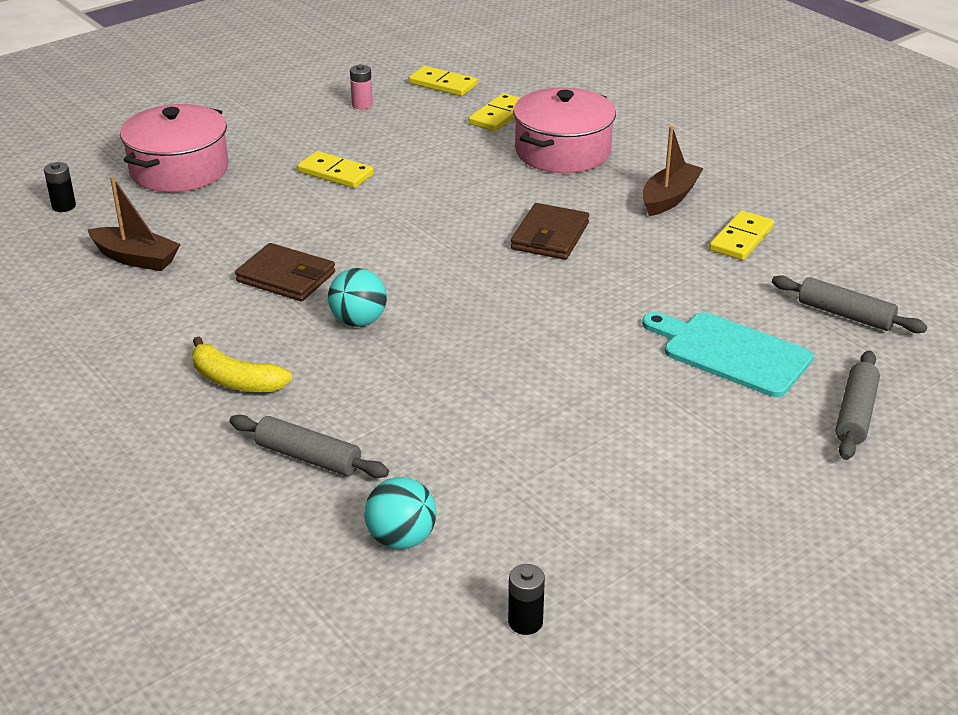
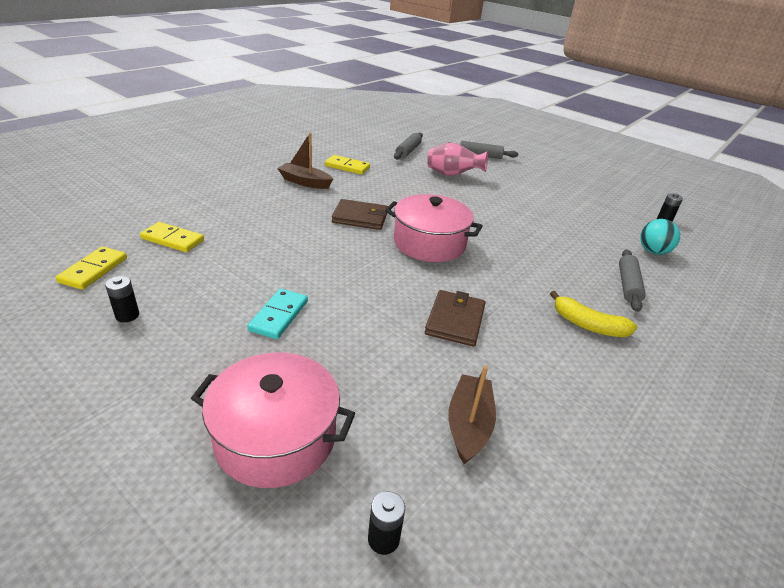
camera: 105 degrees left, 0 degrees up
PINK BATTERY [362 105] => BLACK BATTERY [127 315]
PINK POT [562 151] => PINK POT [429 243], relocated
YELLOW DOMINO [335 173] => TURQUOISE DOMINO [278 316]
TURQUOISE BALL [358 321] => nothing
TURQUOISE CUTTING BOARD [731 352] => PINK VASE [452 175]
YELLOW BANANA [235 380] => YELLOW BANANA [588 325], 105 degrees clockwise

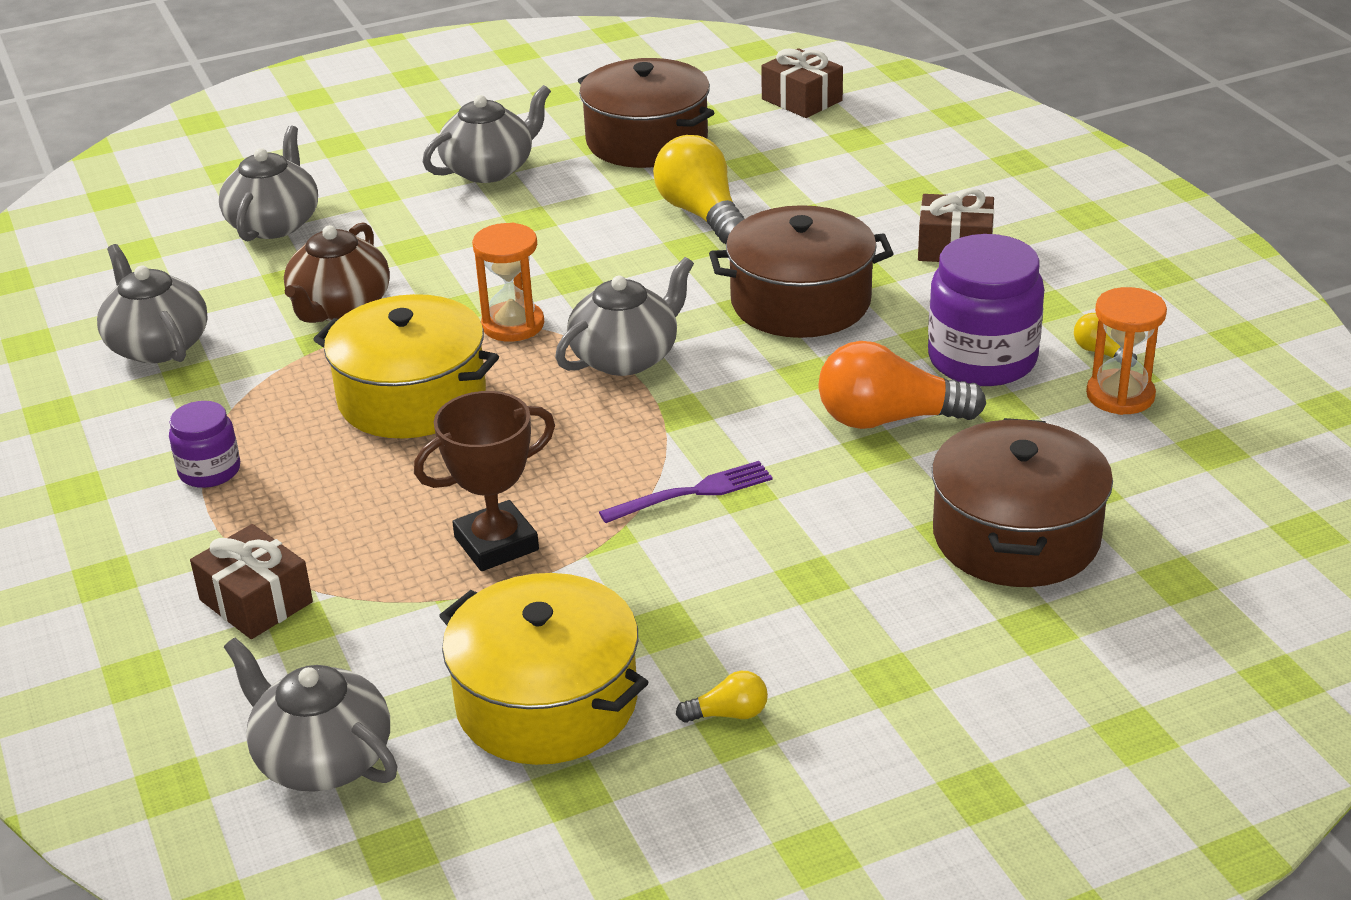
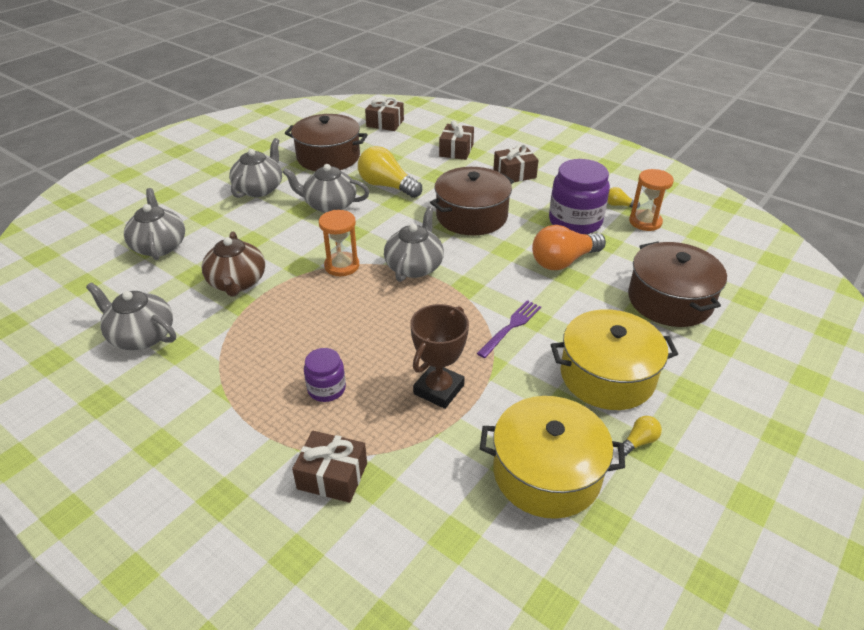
camera: 30 degrees left, 5 degrees up
YELLOW POT [412 397] => YELLOW POT [607 376], relocated
PURPLE JAR [209 471] => PURPLE JAR [326 389], relocated
GREY TEAPOT [322 758] => GREY TEAPOT [329 205], relocated
nothing => BROWN GIFT [456 150]

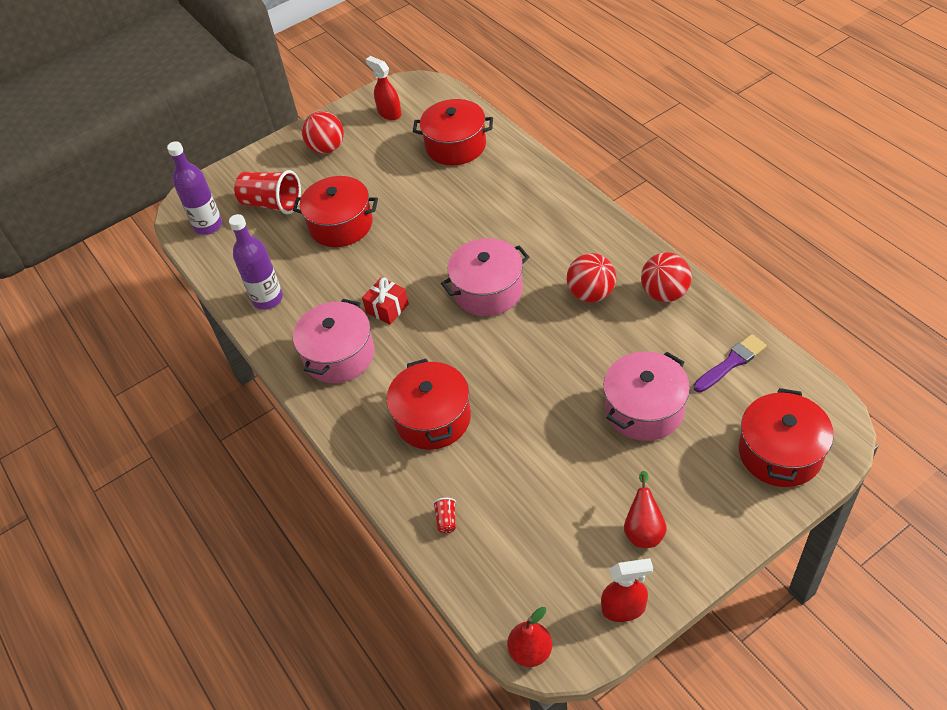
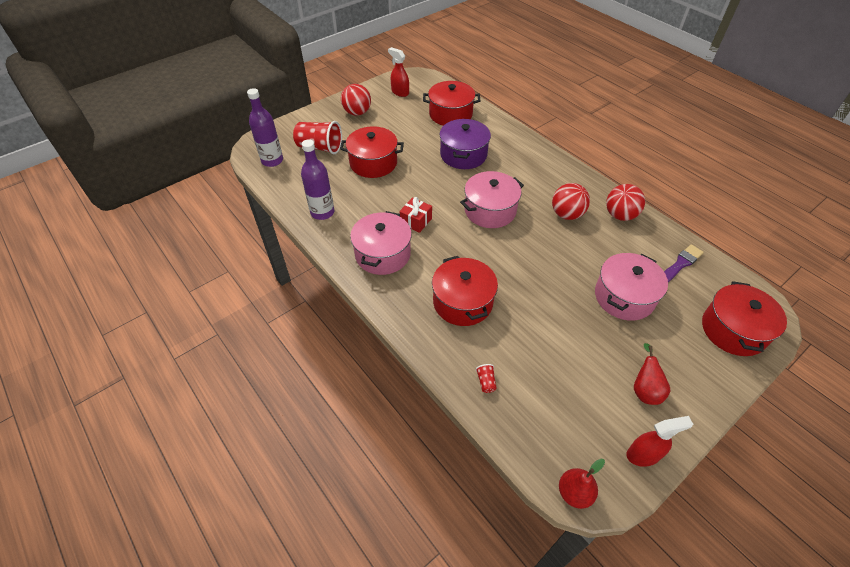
camera: 10 degrees left, 0 degrees up
nothing => PURPLE POT [463 155]

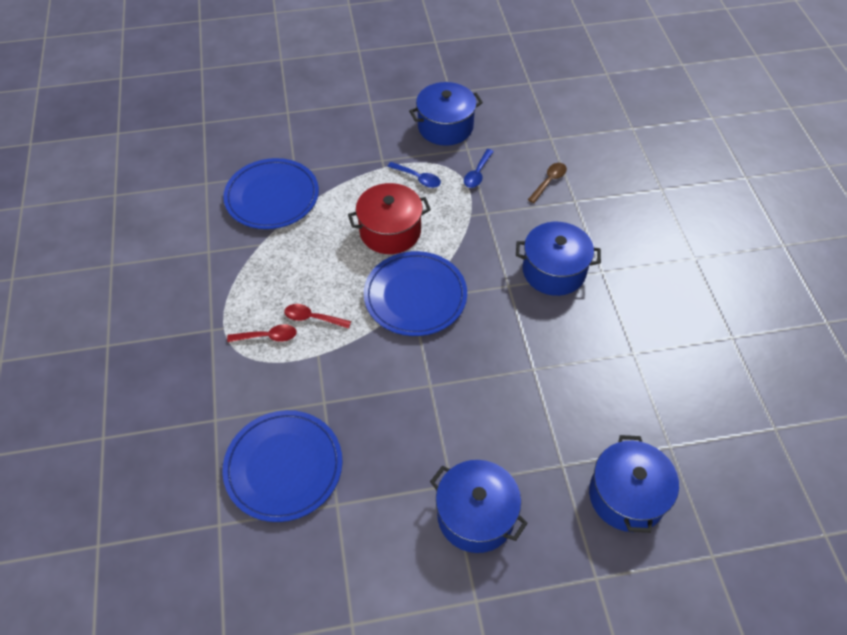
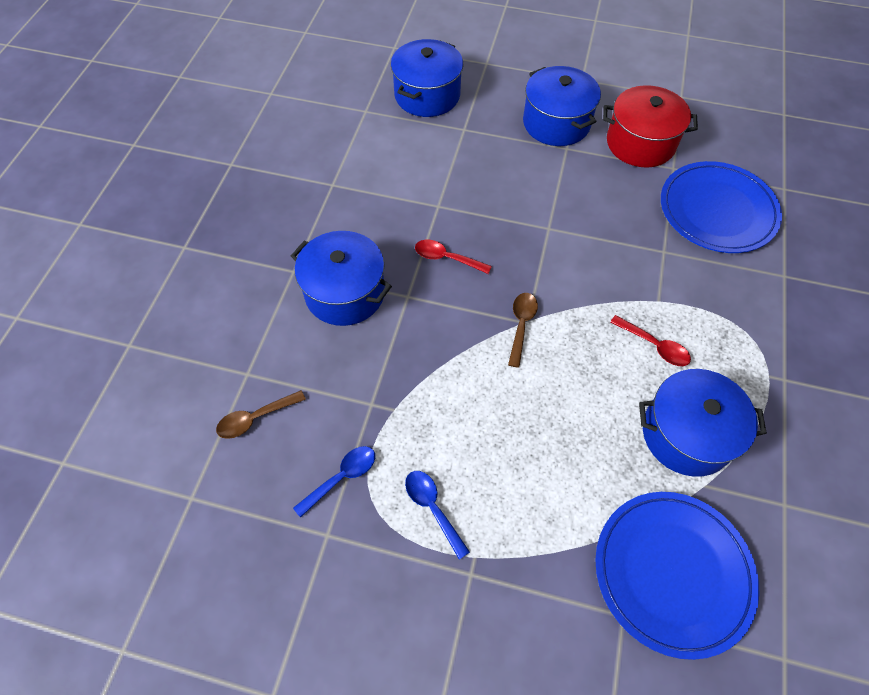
camera: 155 degrees left, 5 degrees up
BLUE POT [445 127] => BLUE POT [686 434], relocated
RED POT [390 231] => RED POT [640 143], relocated
BLUE PLATE [415 296] => BROWN SPOON [521 325]
RED SPOON [268 337] => RED SPOON [446 258], relocated

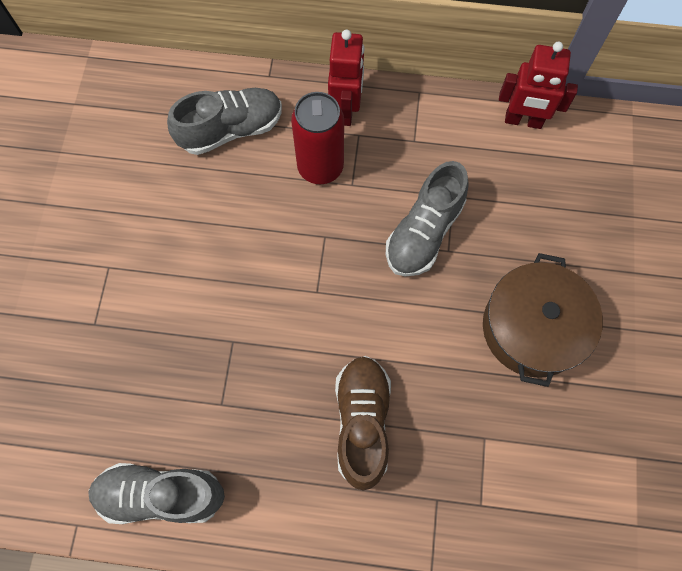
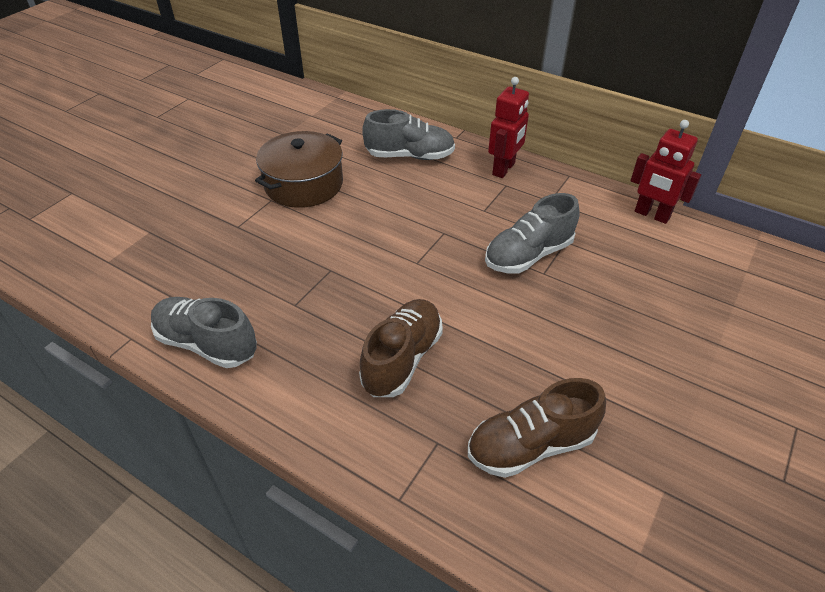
camera: 25 degrees right, 25 degrees down
RED CAN [320 167] => nothing
BROWN POT [532 328] => BROWN POT [304 184], relocated
nothing => BROWN SHOE [530 445]

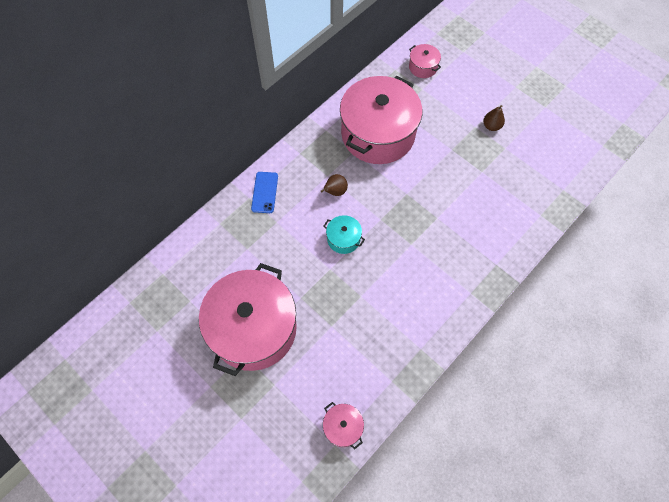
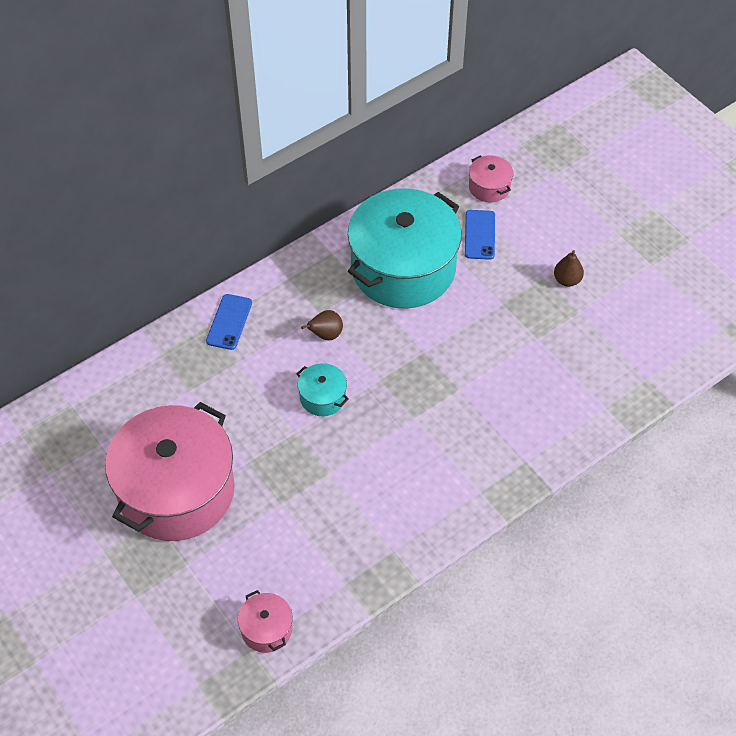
camera: 10 degrees right, 10 degrees down
PINK POT [378 134] => TURQUOISE POT [403 268]
nothing => BLUE PHONE [480 235]

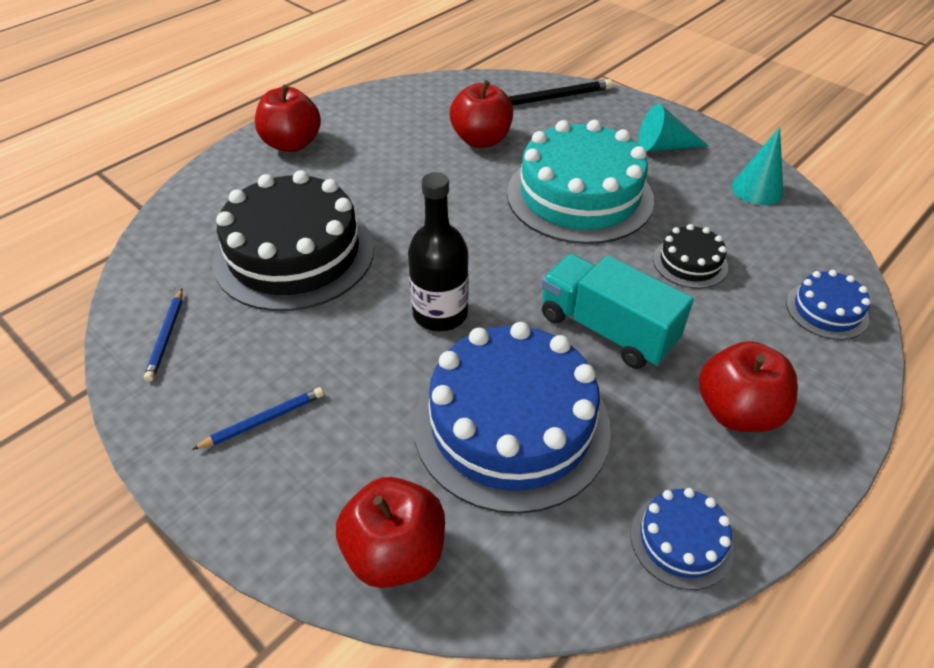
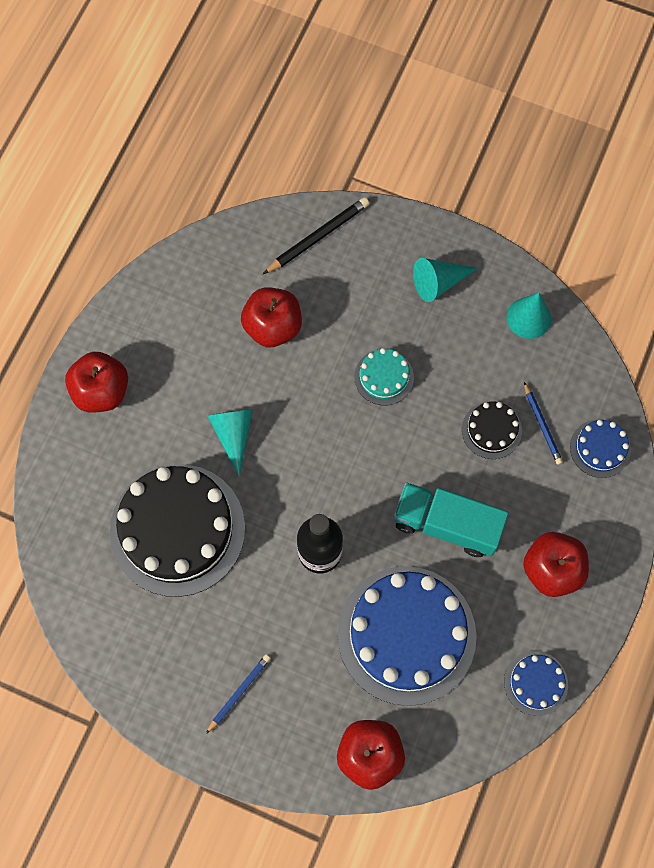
camera: 20 degrees left, 25 degrees up
TURQUOISE CAKE [579 196] => TURQUOISE CAKE [384 377], x0.46
BLUE PENCIL [166 337] => BLUE PENCIL [542 425], relocated
nothing => TURQUOISE CONE [233 434]

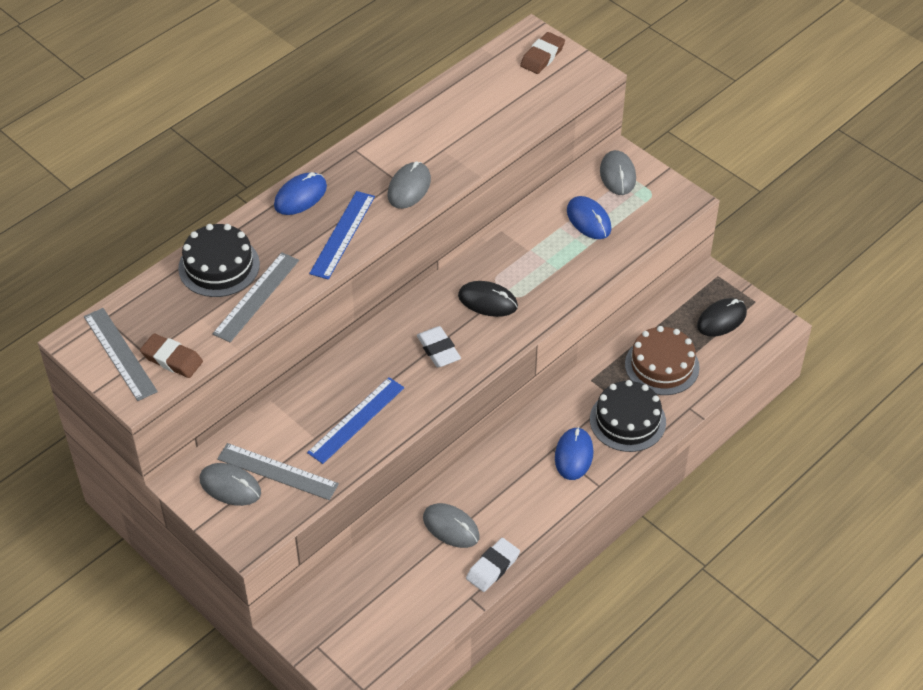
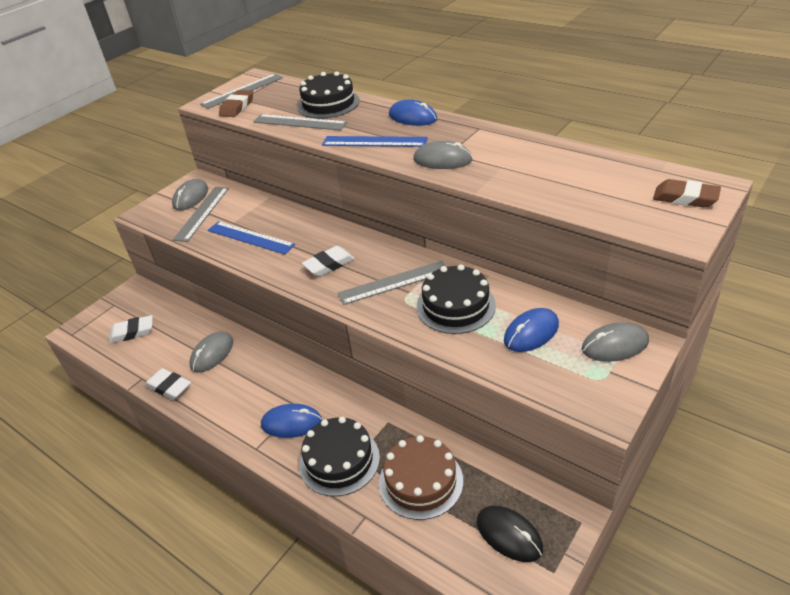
camera: 85 degrees right, 10 degrees down
BLACK MOUSE [487 301] => GREY RULER [393 282]
nothing => BLACK CAKE [455 306]
nothing => WHITE ERASER [132 332]

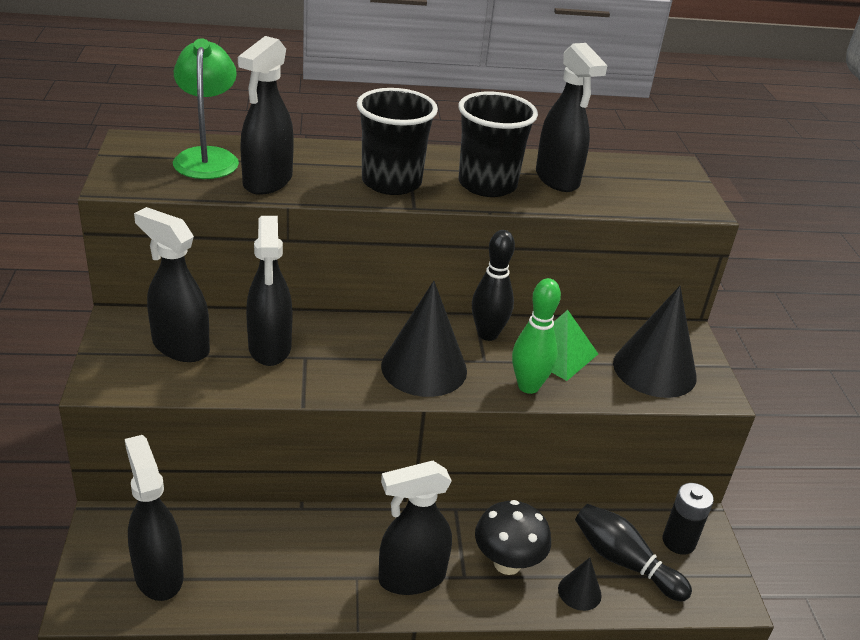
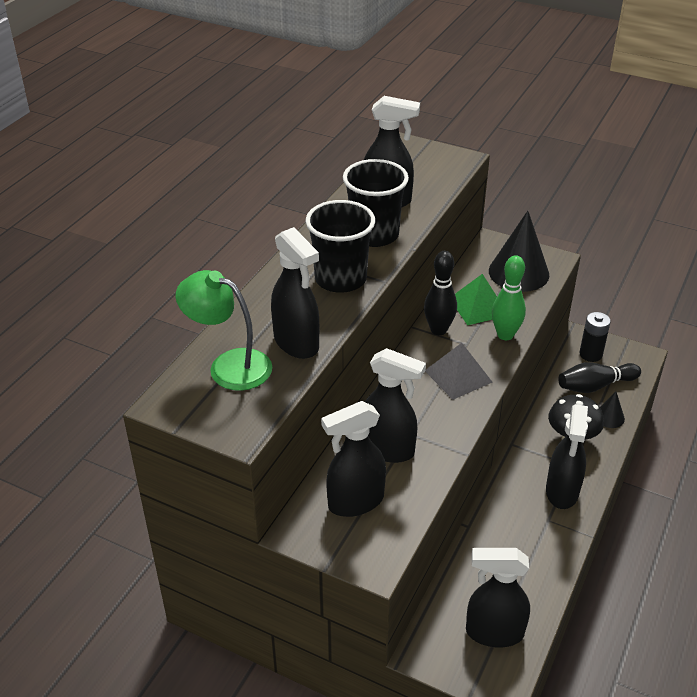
camera: 55 degrees left, 5 degrees up
BLACK CONE [424 368] => GREY PYRAMID [458 376]

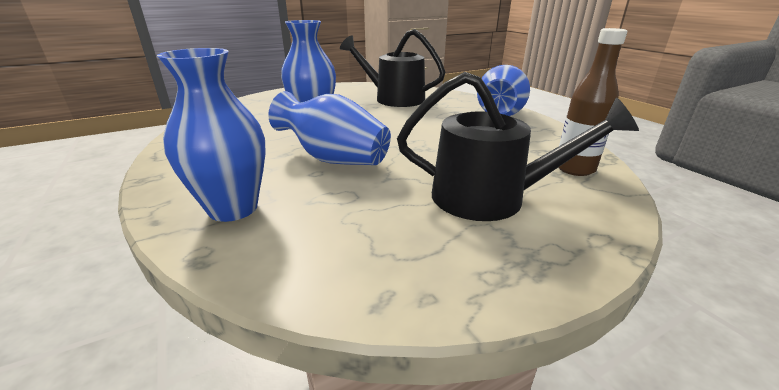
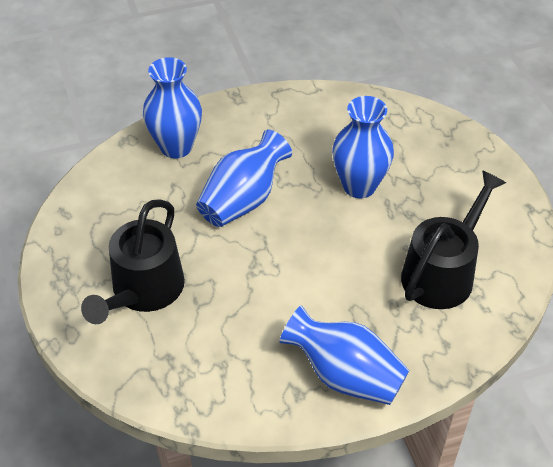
camera: 100 degrees right, 20 degrees up
BROWN BOTTLE [574 169] => nothing

